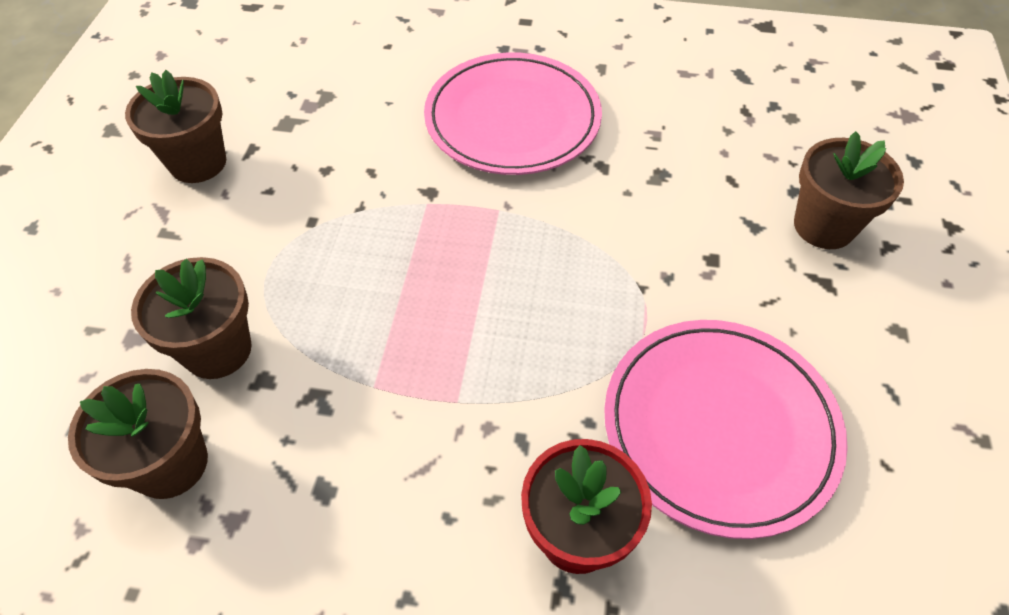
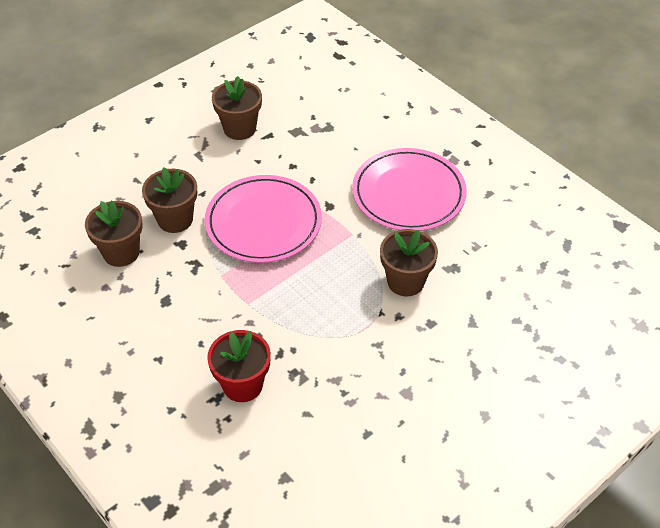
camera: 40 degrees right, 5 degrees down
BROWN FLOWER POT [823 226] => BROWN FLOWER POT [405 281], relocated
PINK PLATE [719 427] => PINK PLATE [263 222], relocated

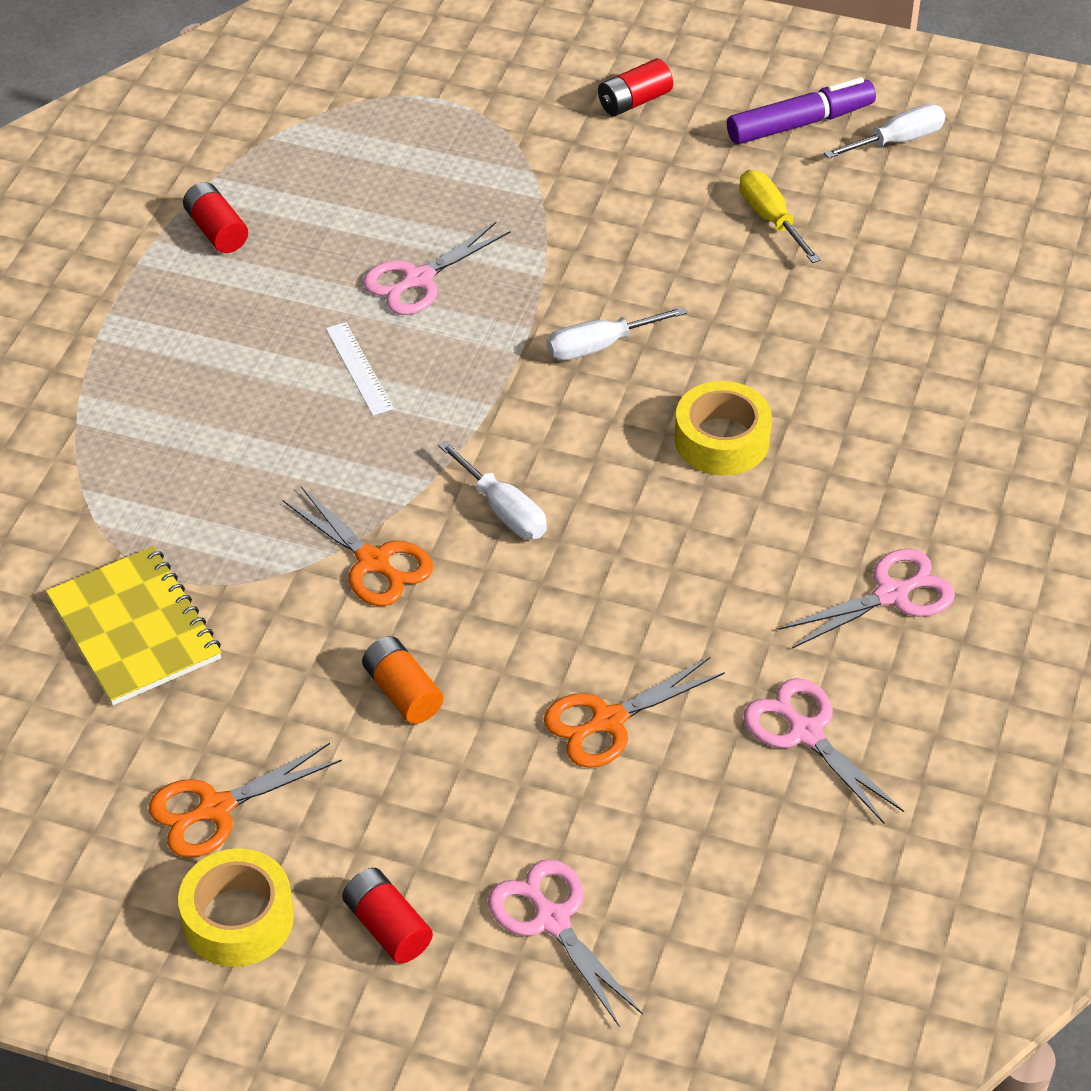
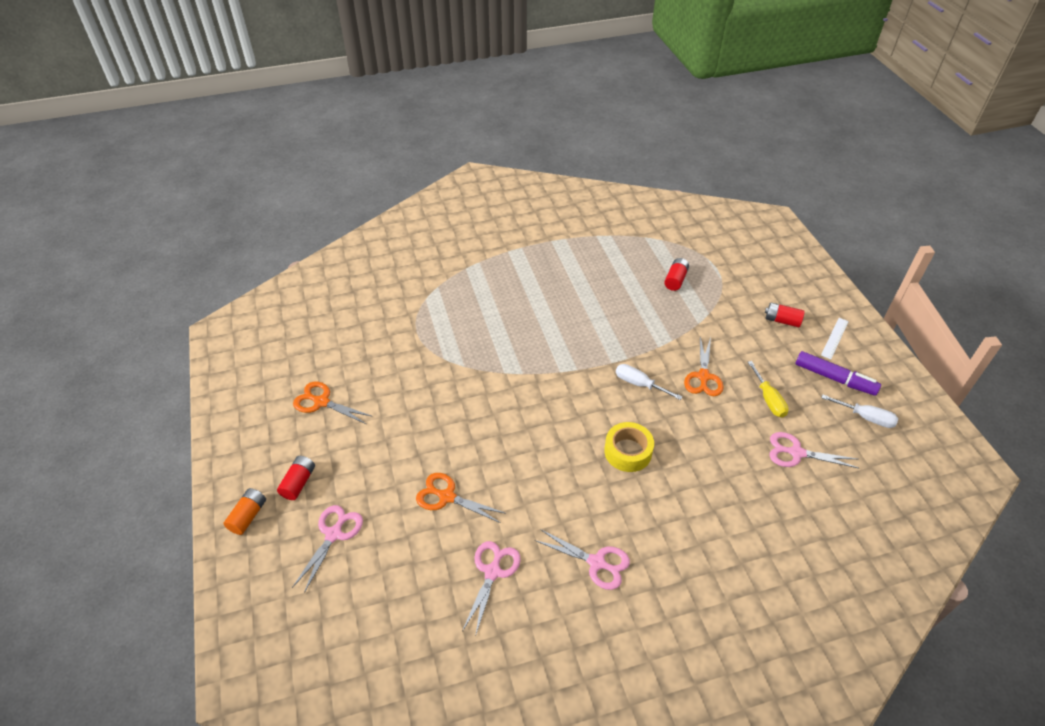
camera: 55 degrees right, 0 degrees up
YELLOW SCREWDRIVER [771 218] => YELLOW SCREWDRIVER [768 399], 135 degrees clockwise
RED BATTERY [216 231] => RED BATTERY [675 280], relocated
PINK SCISSORS [418 279] => PINK SCISSORS [796 453], relocated
WHITE RULER [359 368] => WHITE RULER [834 338], relocated
WHITE SCREWDRIVER [503 510] => nothing
ORANGE SCISSORS [373 562] => ORANGE SCISSORS [703 376], relocated
YELLOW NOTEBOOK [134 629] => nothing
ORANGE BATTERY [402 692] => ORANGE BATTERY [248 516], relocated
YELLOW TAPE [238 918] => nothing

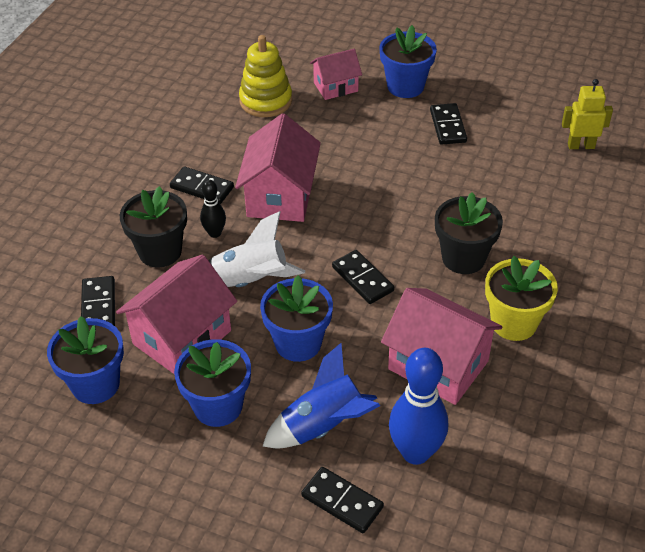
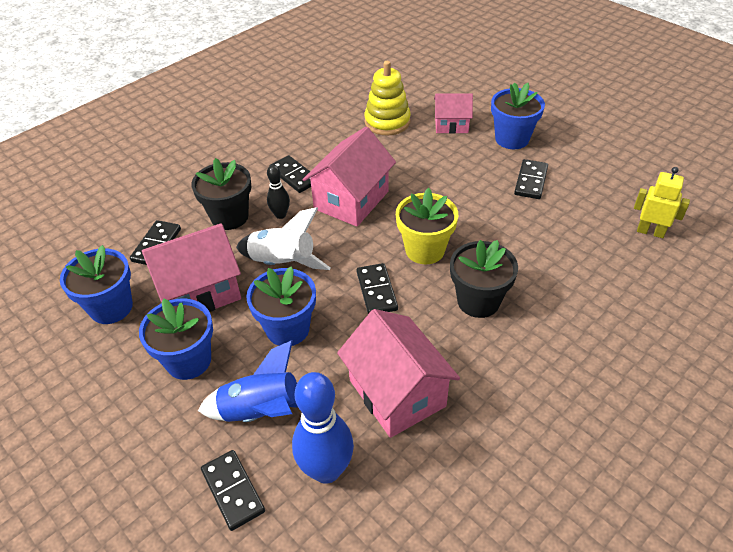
camera: 25 degrees right, 0 degrees up
YELLOW FLOWER POT [514 323] => YELLOW FLOWER POT [425 250], relocated

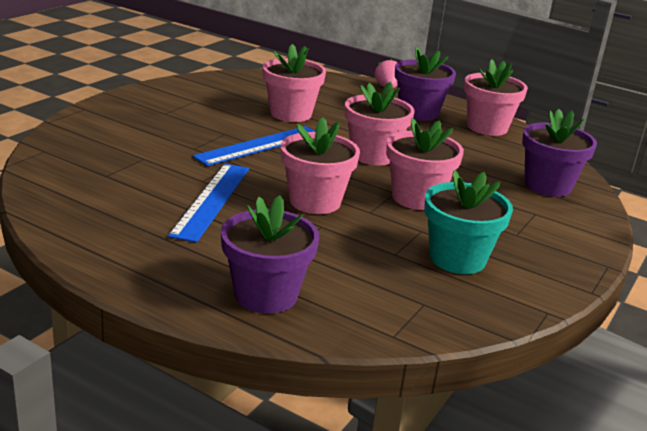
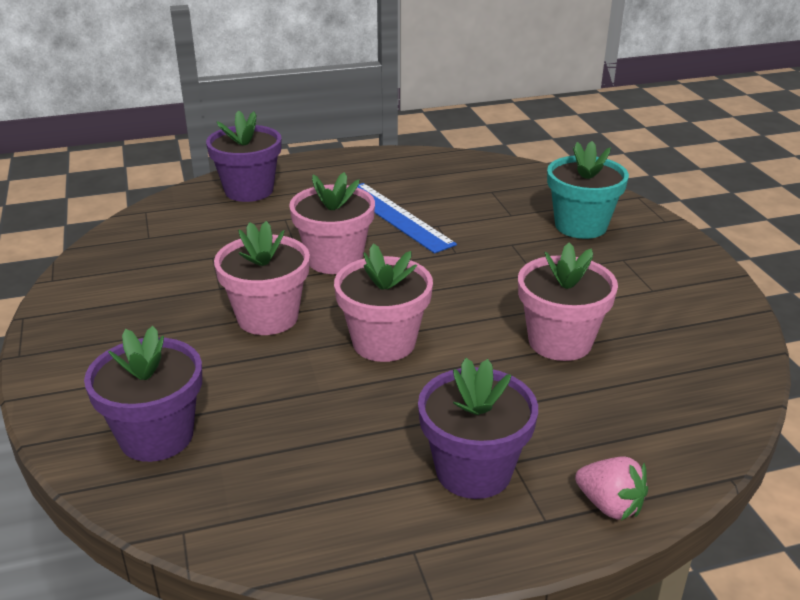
camera: 135 degrees right, 5 degrees up
PINK FLOWER POT [487 127] => nothing
BLUE RULER [259 145] => nothing
TURQUOISE FLOWER POT [457 258] => TURQUOISE FLOWER POT [580 226], relocated

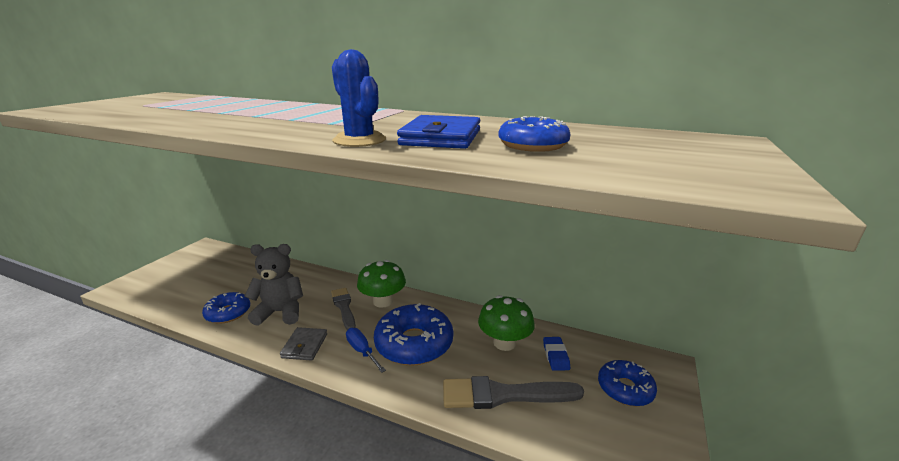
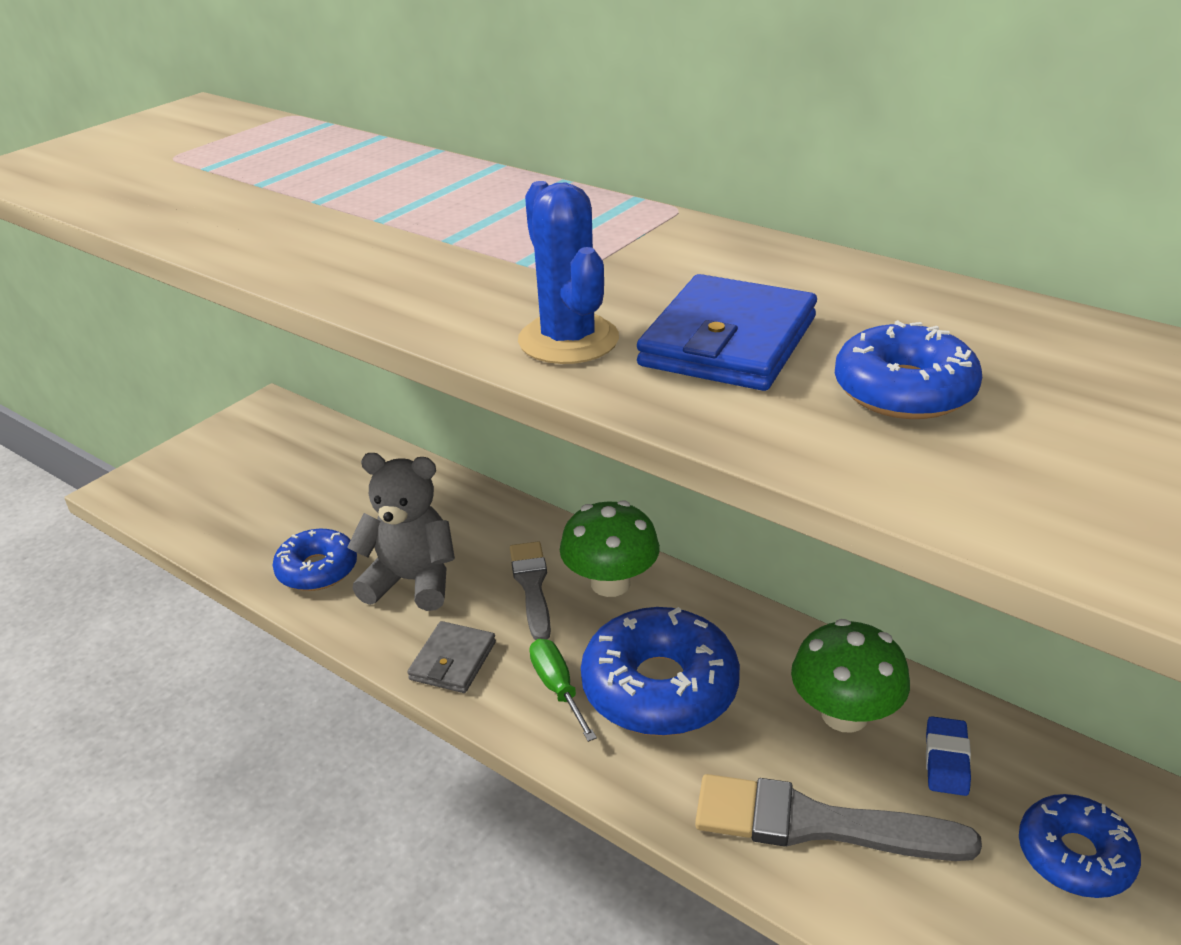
camera: 15 degrees right, 10 degrees up
BLUE SCREWDRIVER [362 351] => GREEN SCREWDRIVER [558 688]

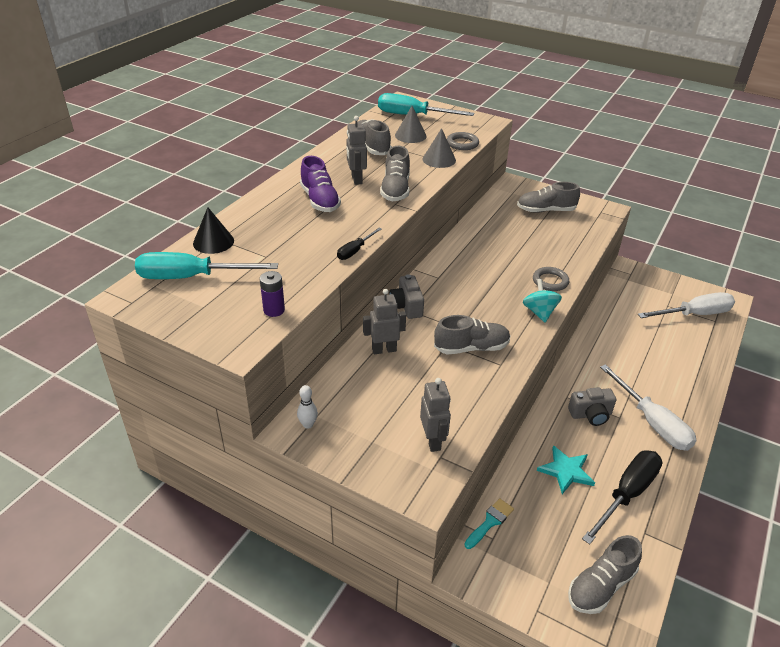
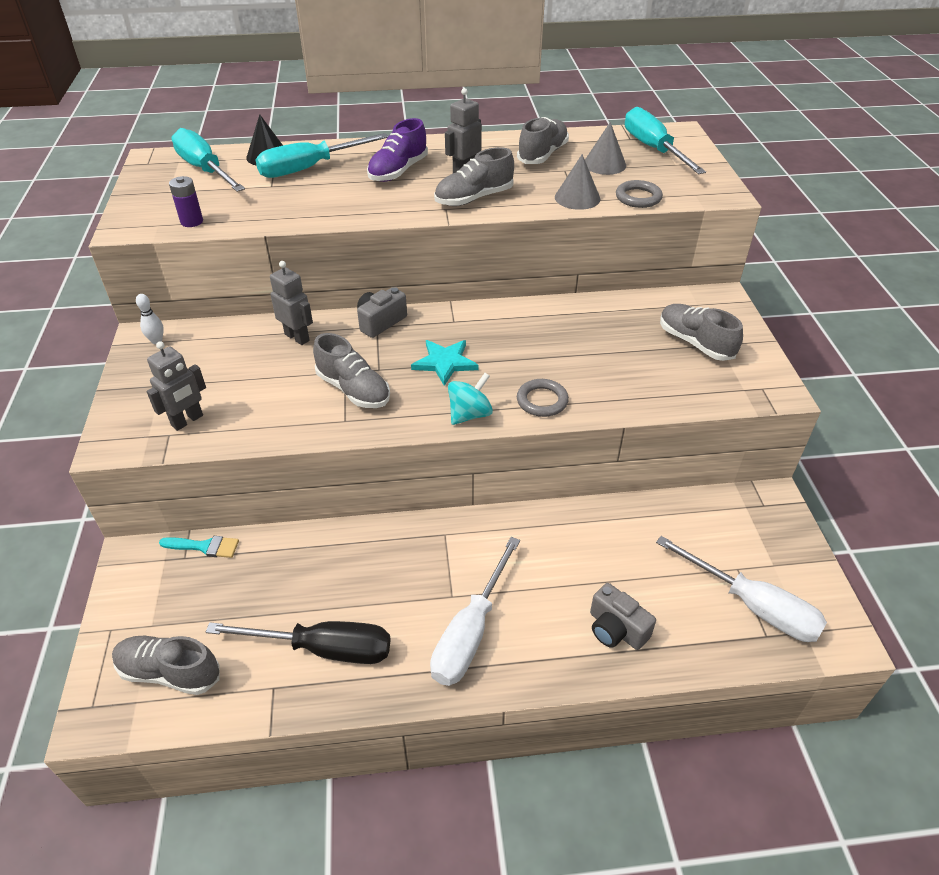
camera: 55 degrees right, 5 degrees up
BLACK SCREWDRIVER [355 251] => nothing
GREY CAMERA [590 414] => GREY CAMERA [616 629], relocated
TURQUOISE STAR [566 471] => TURQUOISE STAR [445 362], relocated
nothing => TURQUOISE SCREWDRIVER [310 168]

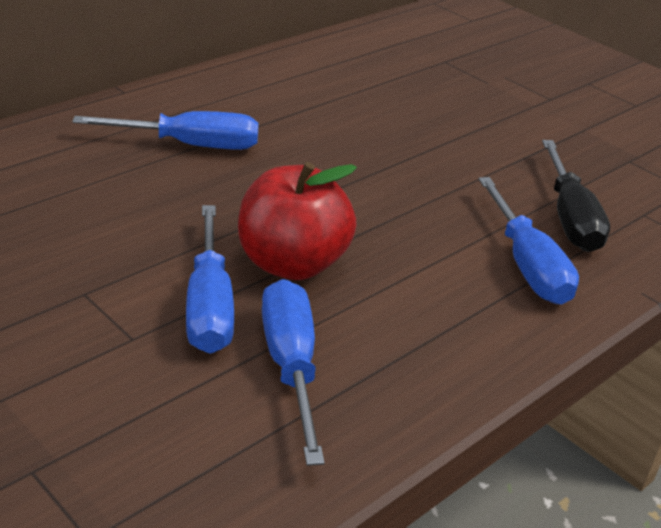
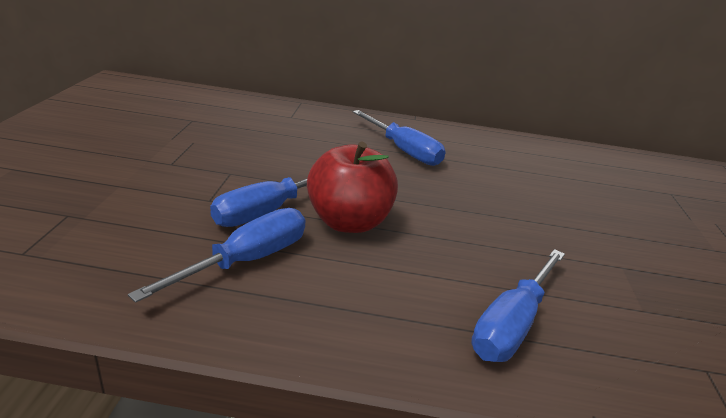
camera: 50 degrees right, 5 degrees down
BLACK SCREWDRIVER [570 218] => nothing

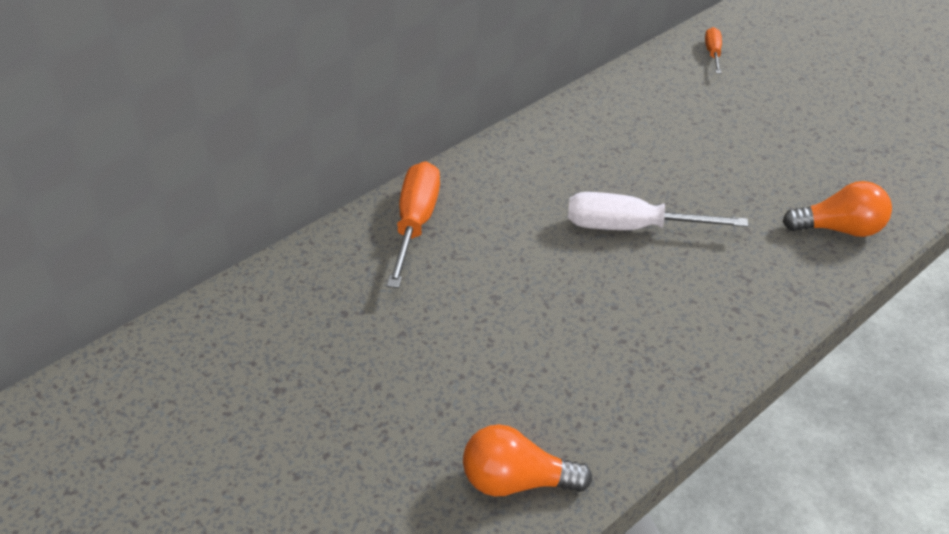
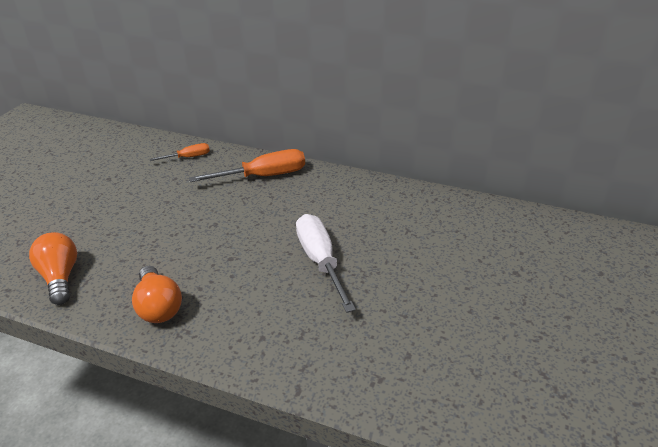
camera: 65 degrees right, 5 degrees down
ORANGE SCREWDRIVER [713 53] => ORANGE SCREWDRIVER [189 157], relocated
ORANGE LIGHT BULB [839 229] => ORANGE LIGHT BULB [159 306], relocated

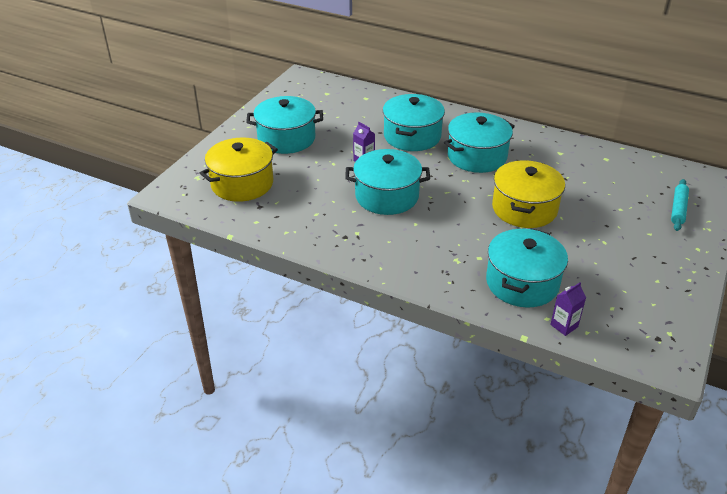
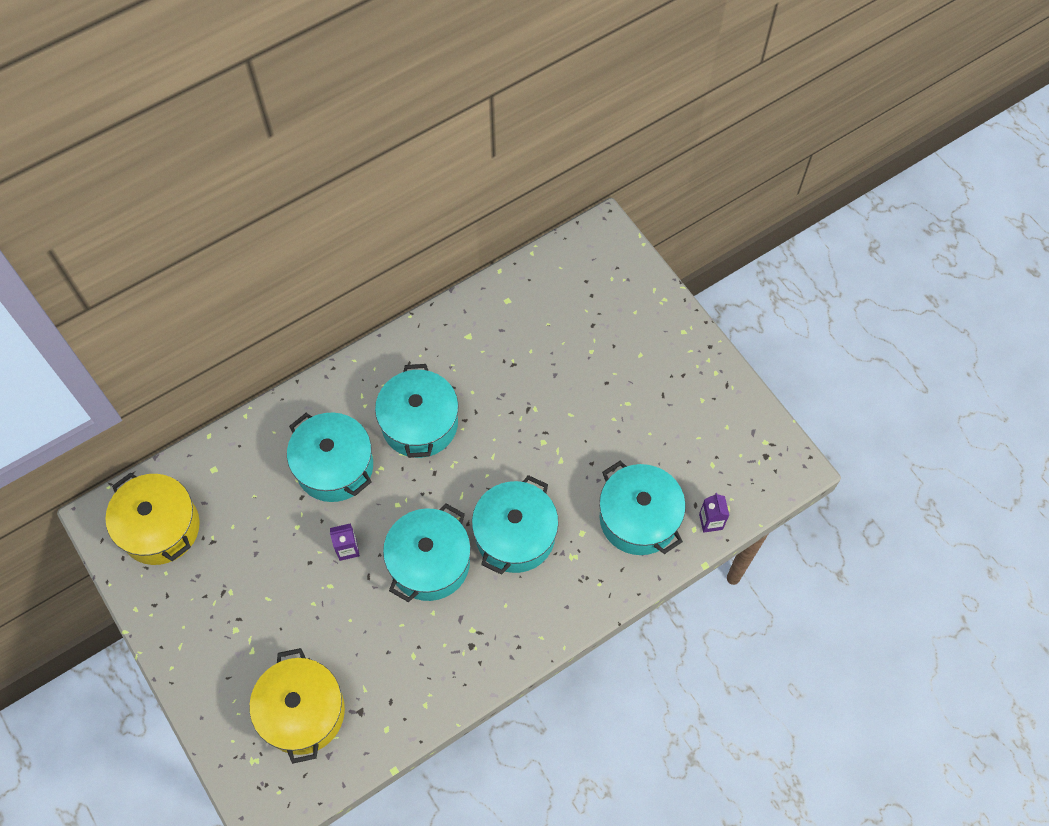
camera: 60 degrees left, 25 degrees up
TURQUOISE POT [286 138] => TURQUOISE POT [515 535], relocated
YELLOW POT [524 208] => YELLOW POT [160 528], relocated
TURQUOISE ROLLING PIN [678 209] => nothing

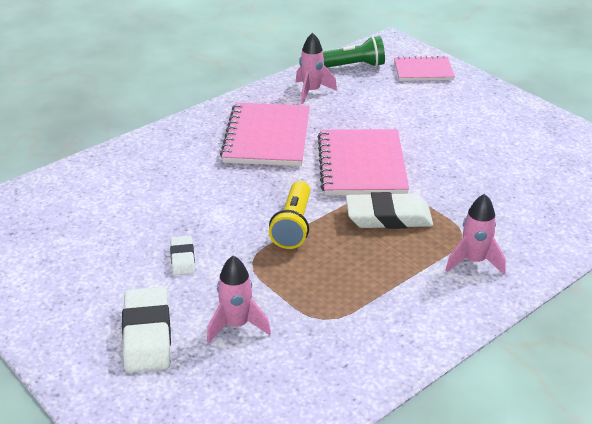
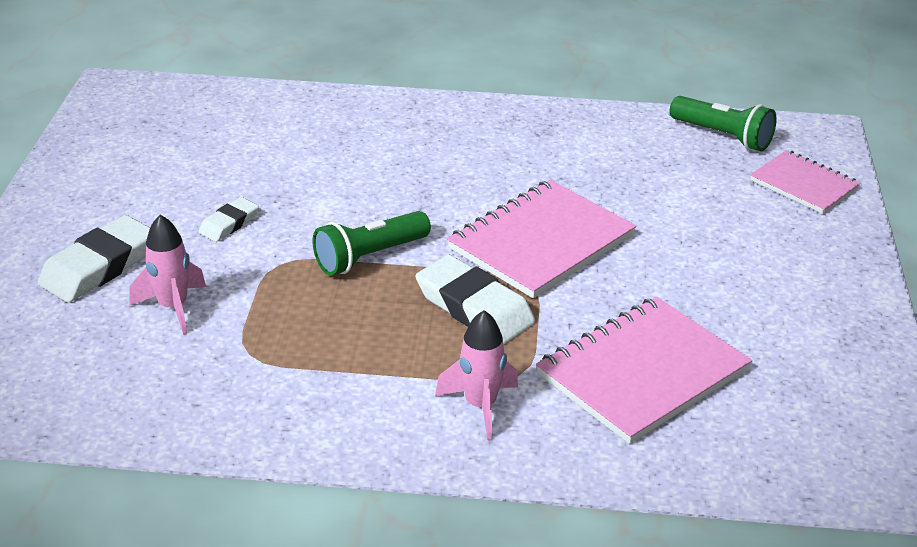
camera: 45 degrees right, 0 degrees up
PINK ROCKET [311 92] => nothing
PINK NOTEBOOK [267 137] => PINK NOTEBOOK [642 372], relocated
YELLOW FLASHLIGHT [293 226] => GREEN FLASHLIGHT [369 257]

